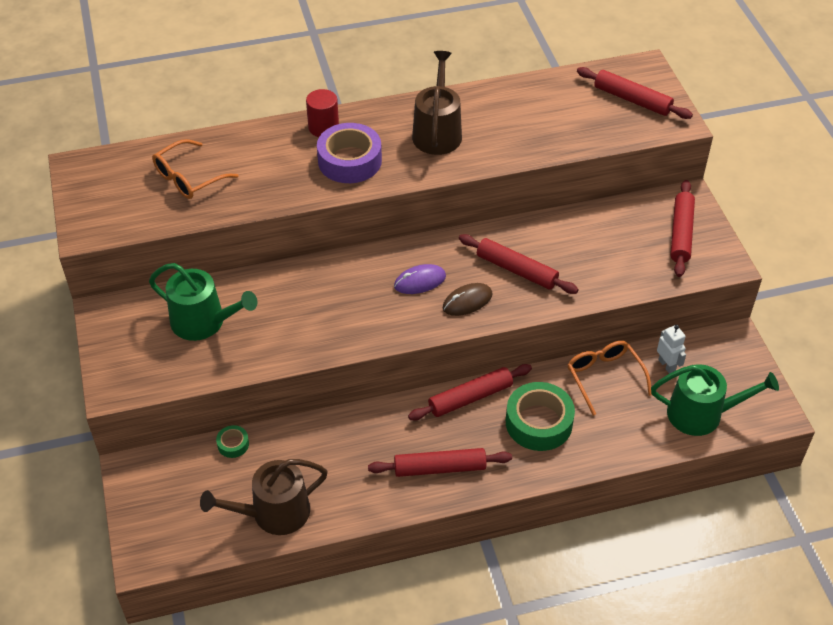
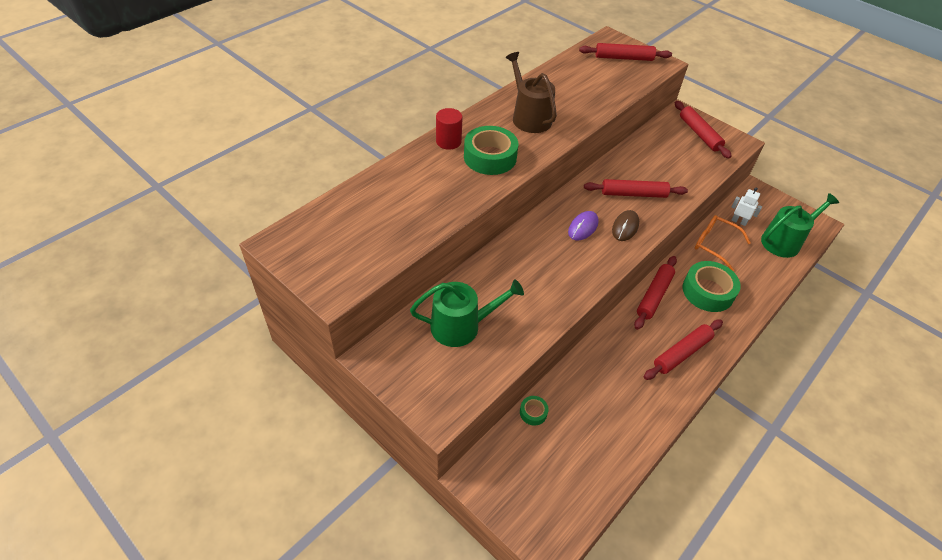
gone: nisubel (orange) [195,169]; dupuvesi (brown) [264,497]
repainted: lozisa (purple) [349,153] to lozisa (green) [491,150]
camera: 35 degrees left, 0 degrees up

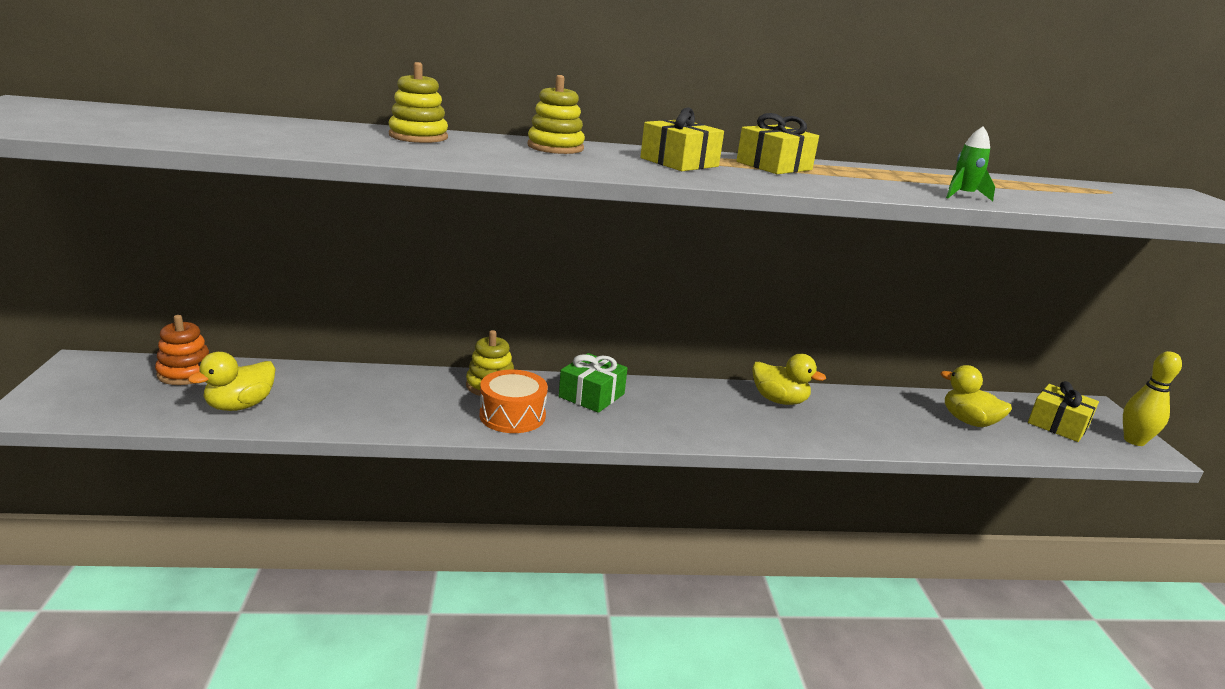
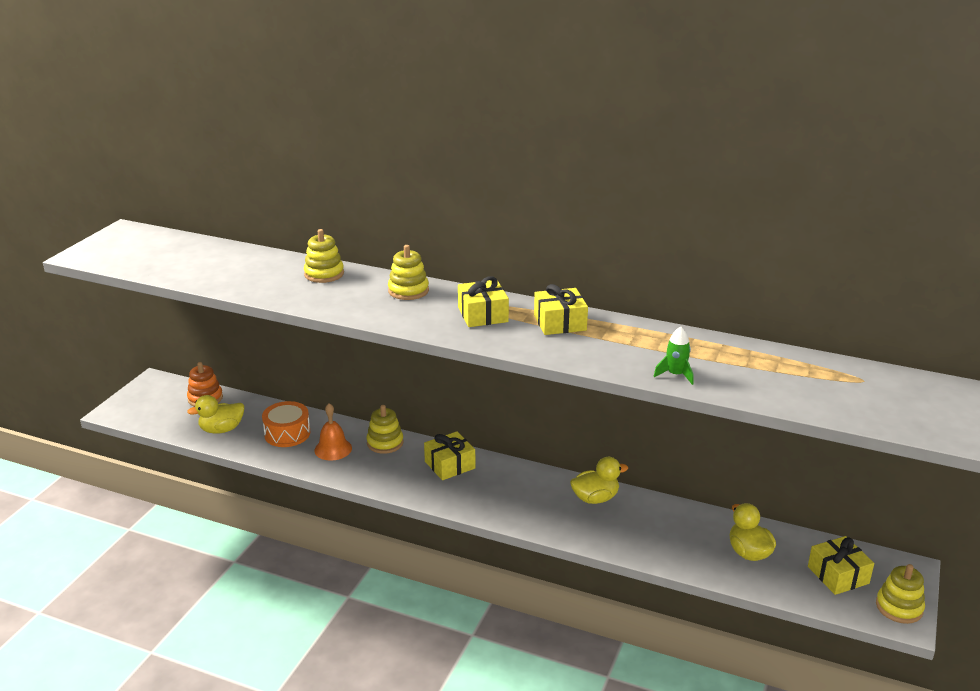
new: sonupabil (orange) [333,432]
shifted: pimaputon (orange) [514,401] to [286,424]
swapped: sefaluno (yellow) [1152,398] to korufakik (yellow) [900,594]
repainted: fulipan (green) [593,383] to fulipan (yellow) [450,455]
rotated: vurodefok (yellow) [789,379] = [599,480] 75 degrees counterclockwise
camera: 30 degrees right, 5 degrees up

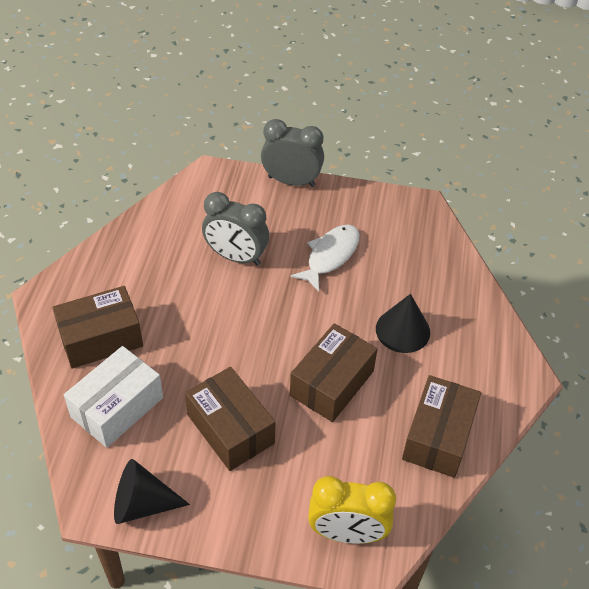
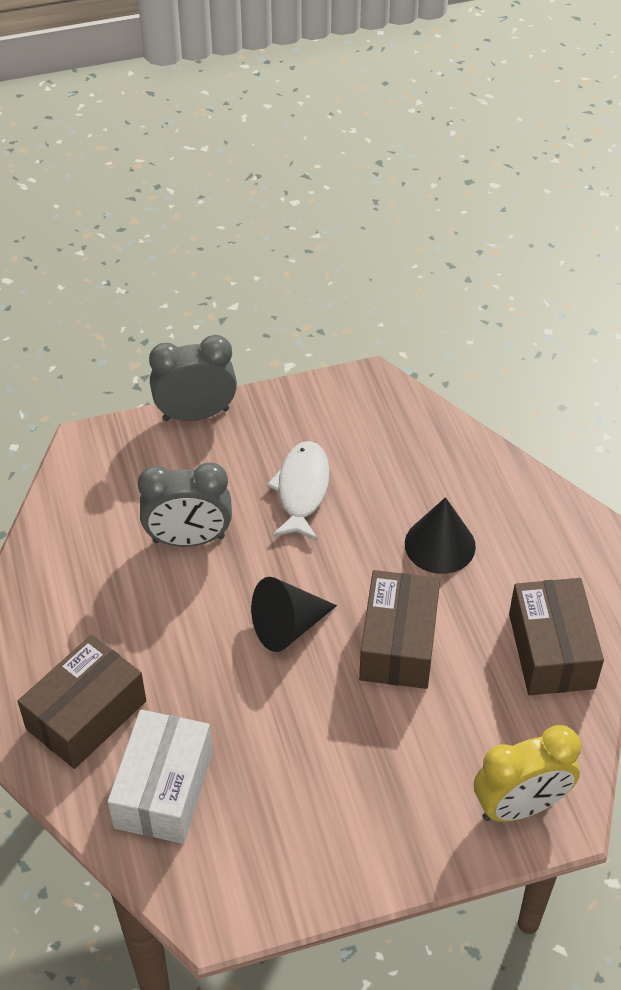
gone: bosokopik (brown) [230,419]
shifted: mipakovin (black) [152,491] to [294,614]
camera: 25 degrees left, 0 degrees up

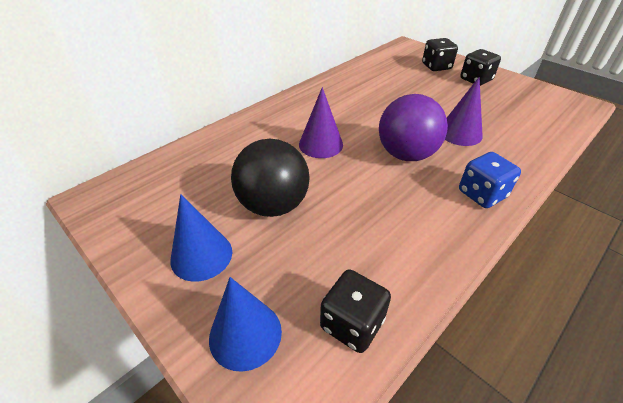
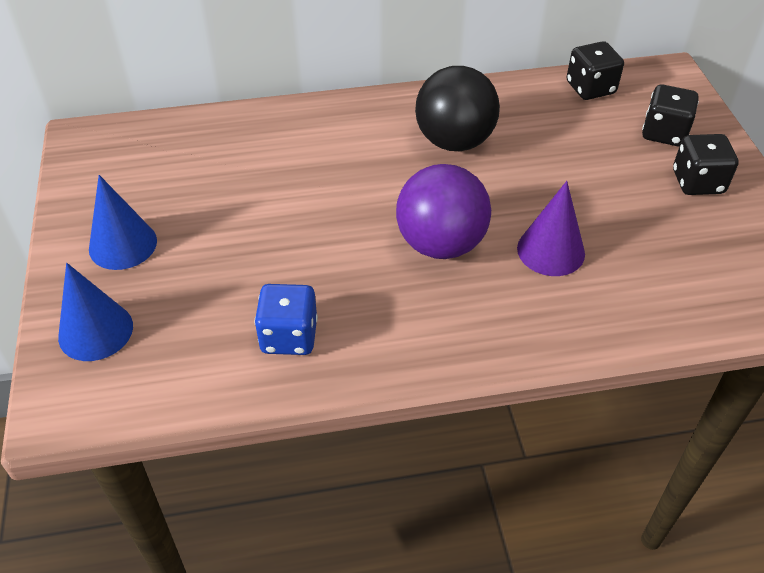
gone: mipakovin (purple) [321,122]
shifted: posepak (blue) [490,180] to [286,319]; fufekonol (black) [270,178] to [457,108]; posepak (black) [355,311] to [595,70]
camera: 35 degrees right, 5 degrees up

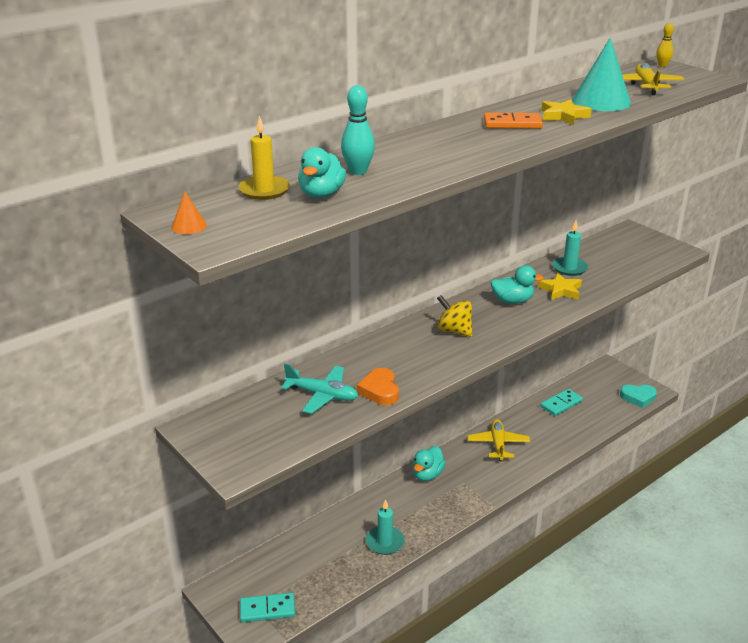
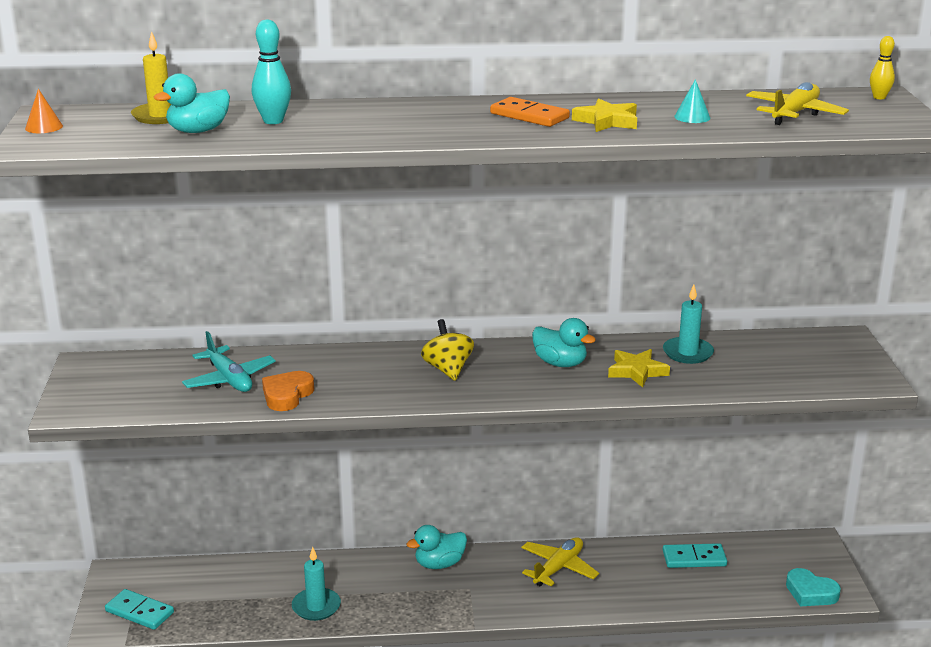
scaled: mipakovin (turquoise) [601,74] = [692,101] x0.44
camera: 35 degrees right, 5 degrees down

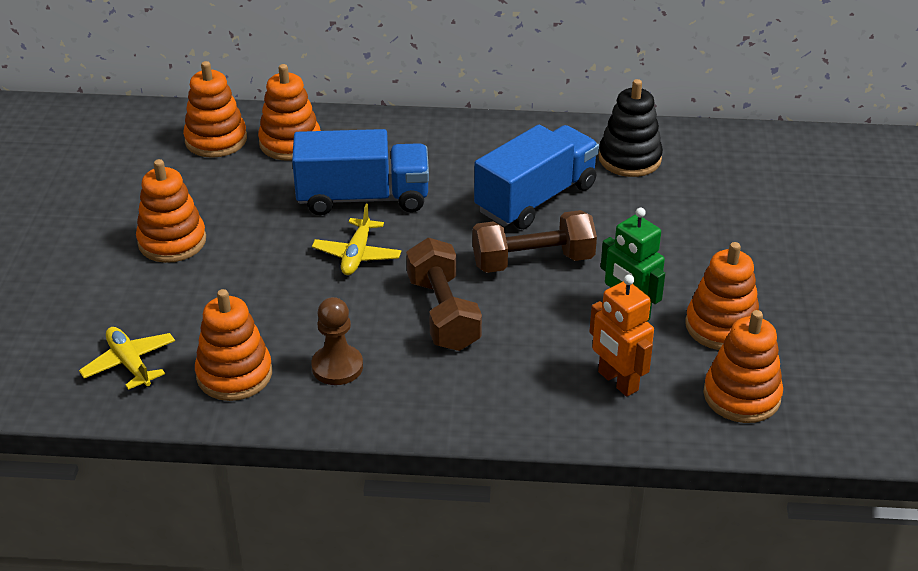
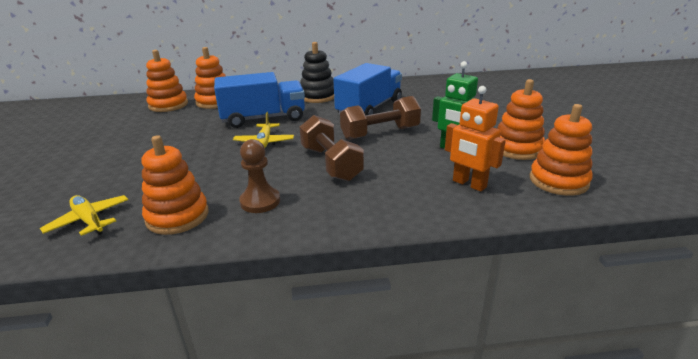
gone: korufakik (orange) [171,211]
shifted: korufakik (black) [631,128] to [317,72]
camera: 10 degrees left, 10 degrees down

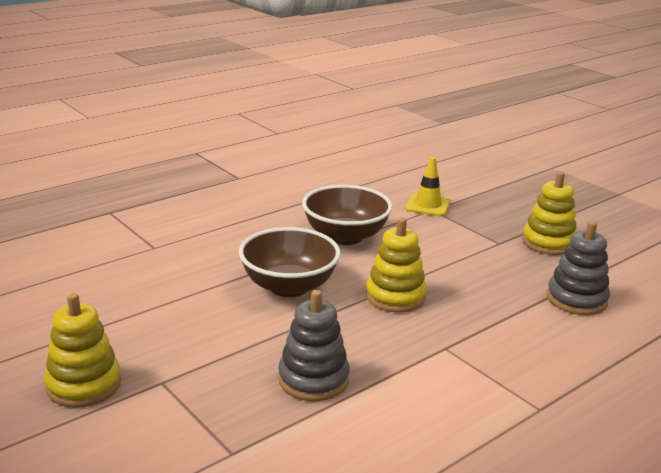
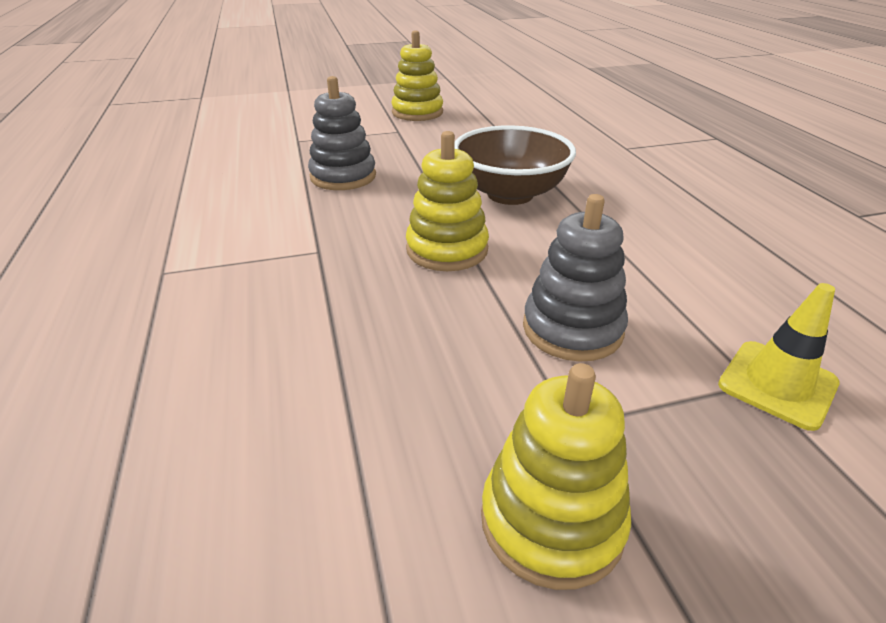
gone: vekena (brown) [347,215]
shifted: korufakik (grey) [578,268] to [575,277]
camera: 115 degrees right, 10 degrees up

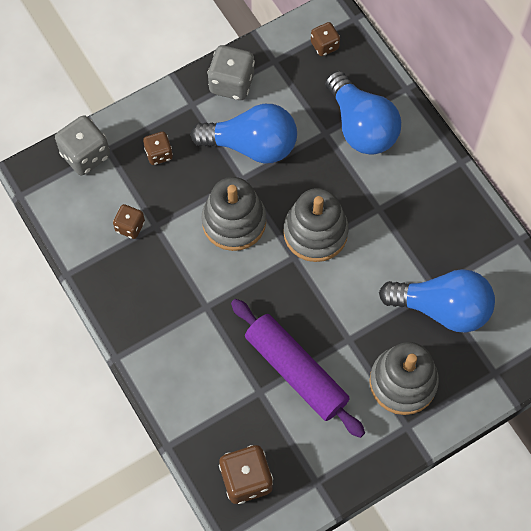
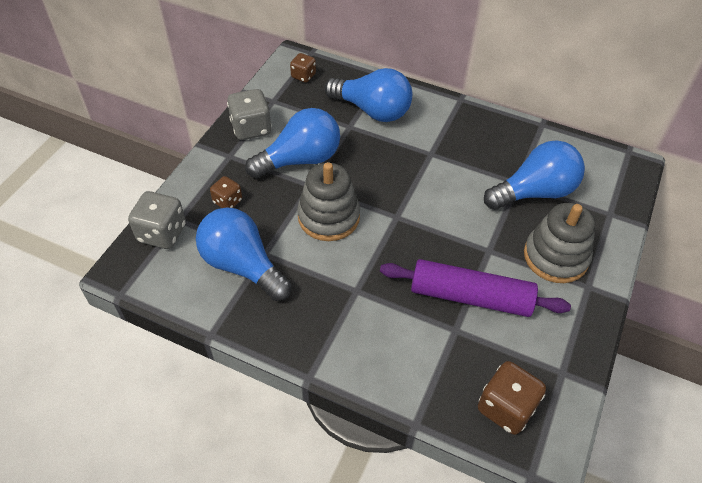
gone: korufakik (grey) [316,225]
swapped: posepak (brown) [129,221] to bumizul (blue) [244,254]
camera: 35 degrees left, 15 degrees down

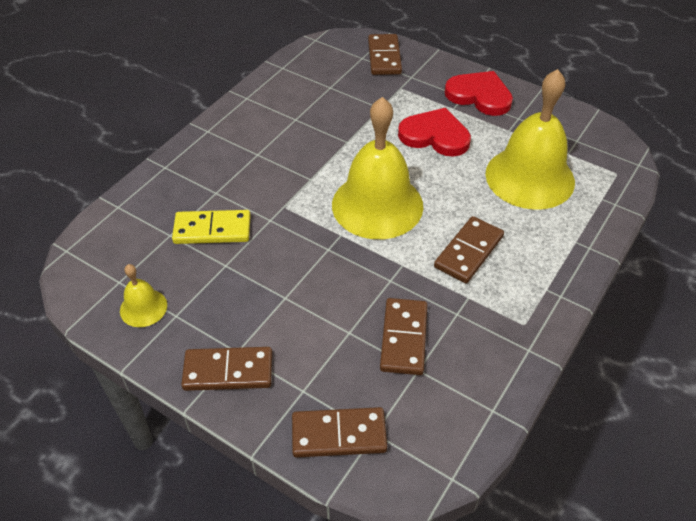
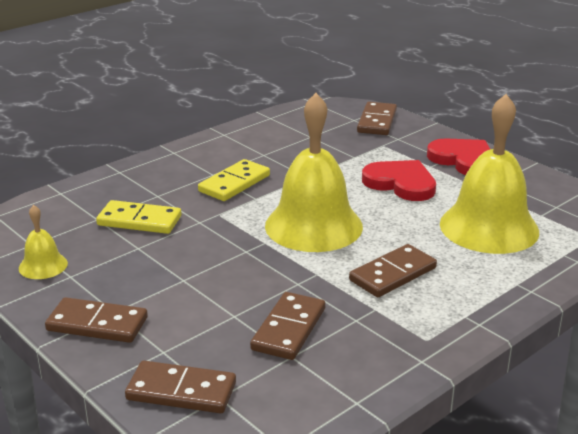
new: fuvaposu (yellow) [234,180]
camera: 15 degrees right, 20 degrees down

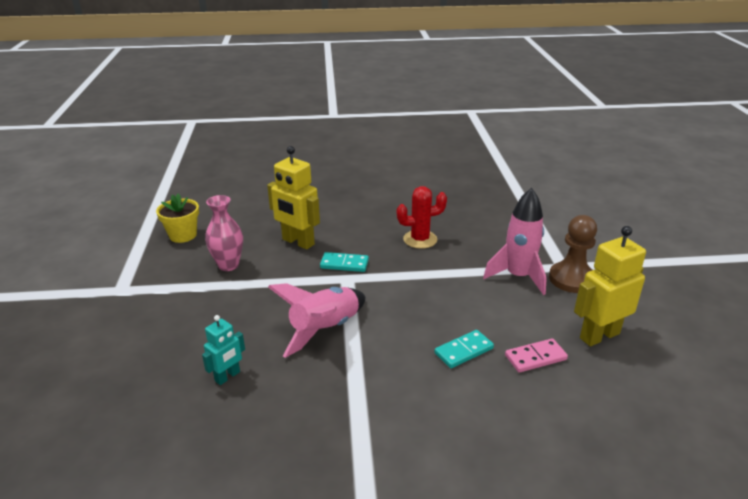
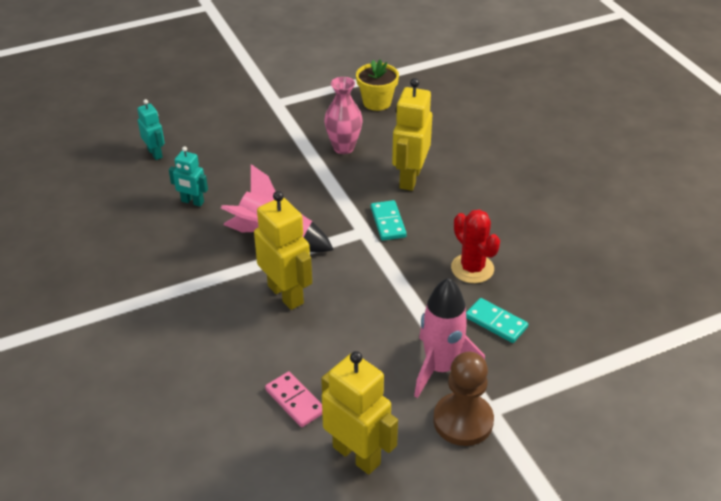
new: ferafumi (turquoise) [151,129]; ferafumi (yellow) [283,250]
shifted: fuvaposu (turquoise) [464,349] to [497,320]
camera: 70 degrees right, 10 degrees up

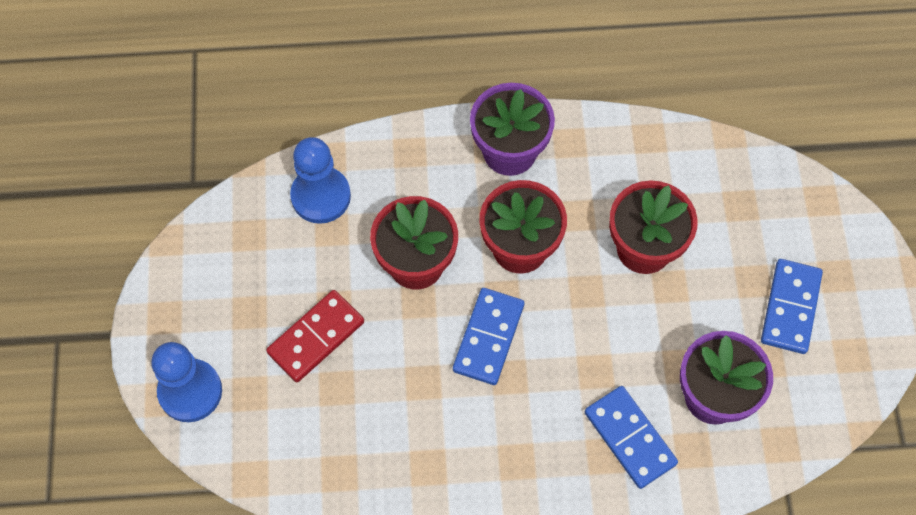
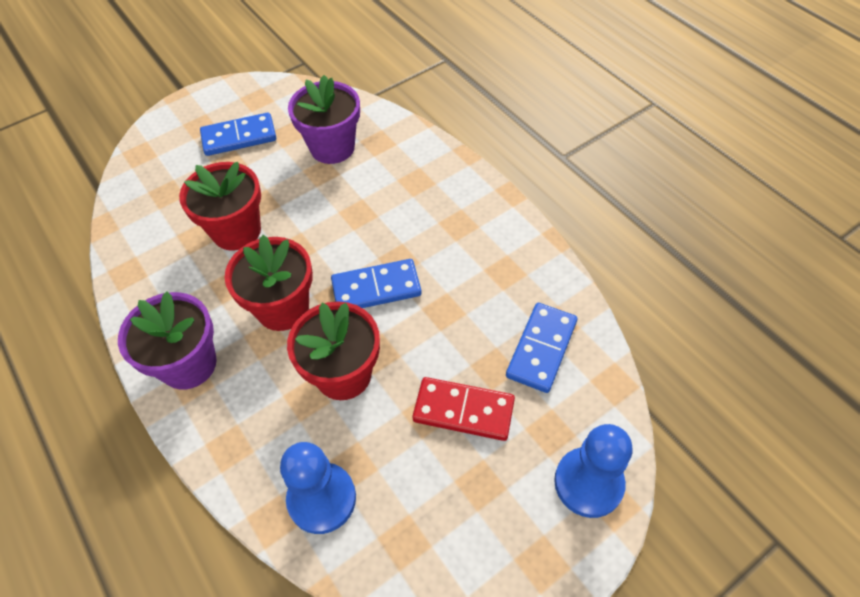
shifted: fuvaposu (blue) [631,437] to [541,348]
camera: 120 degrees left, 10 degrees down

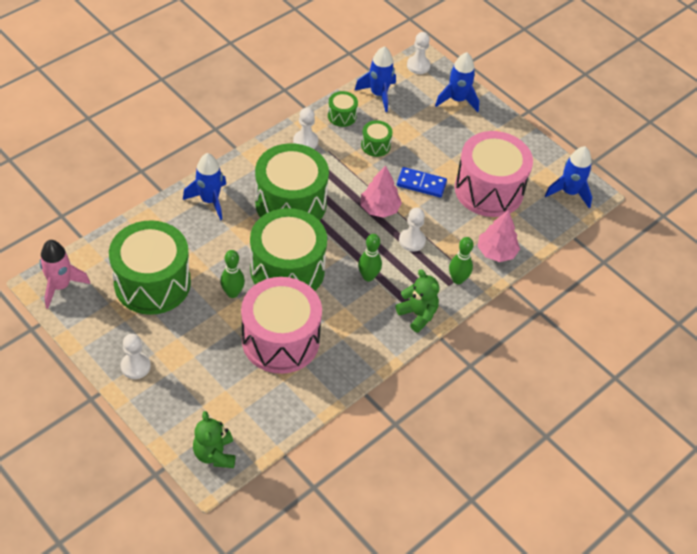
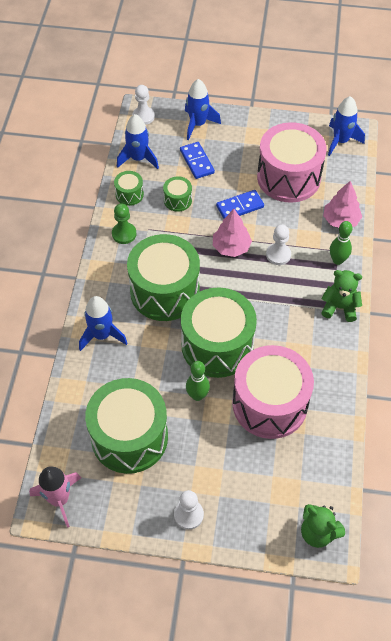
gone: sefaluno (green) [370,257]
new: fuvaposu (blue) [197,160]
repainted: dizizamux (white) [305,128] to dizizamux (green) [124,223]
camera: 35 degrees left, 5 degrees up

